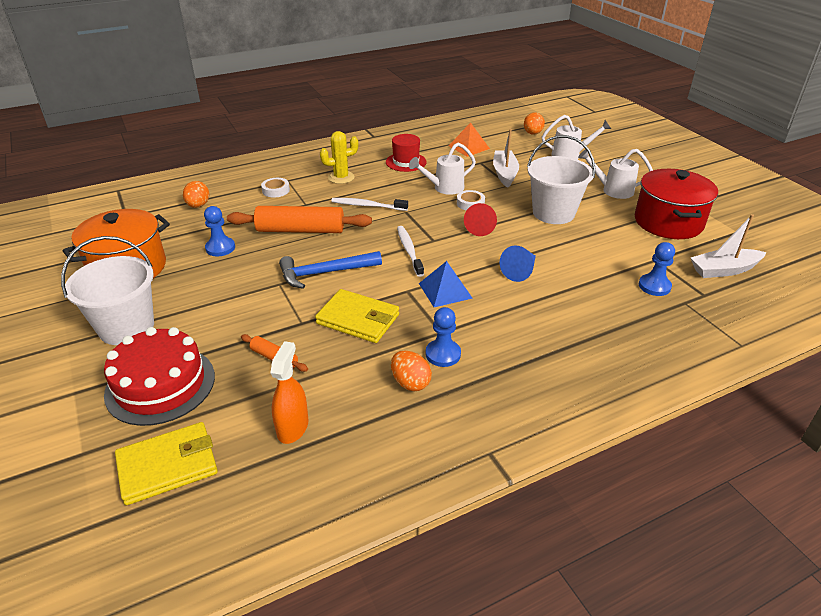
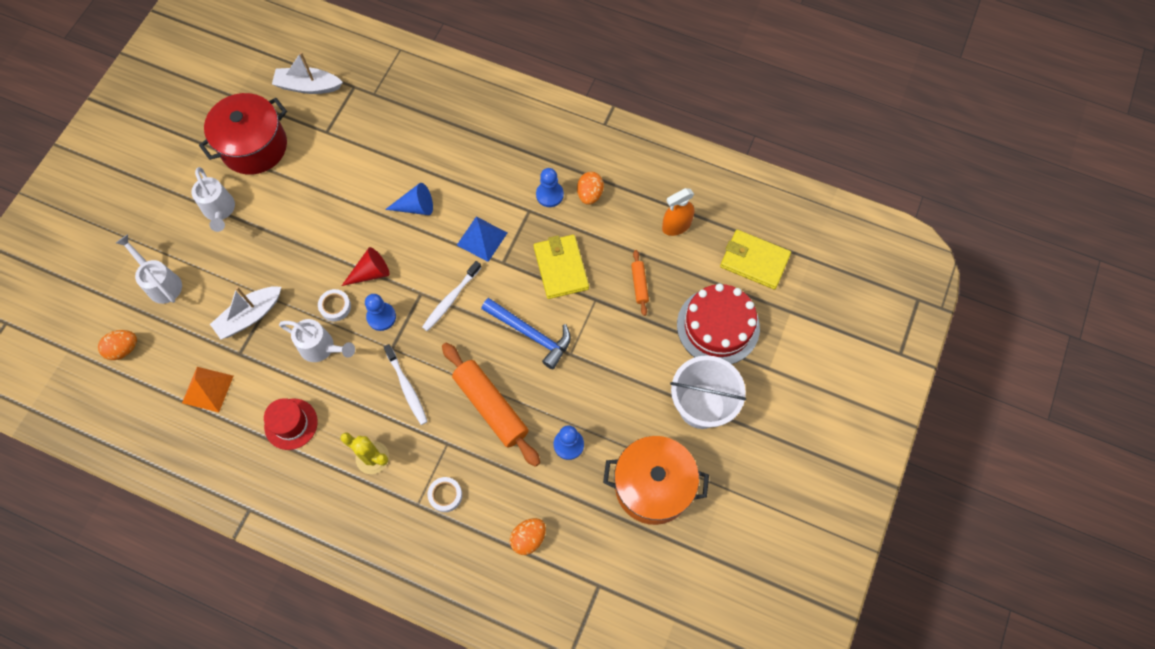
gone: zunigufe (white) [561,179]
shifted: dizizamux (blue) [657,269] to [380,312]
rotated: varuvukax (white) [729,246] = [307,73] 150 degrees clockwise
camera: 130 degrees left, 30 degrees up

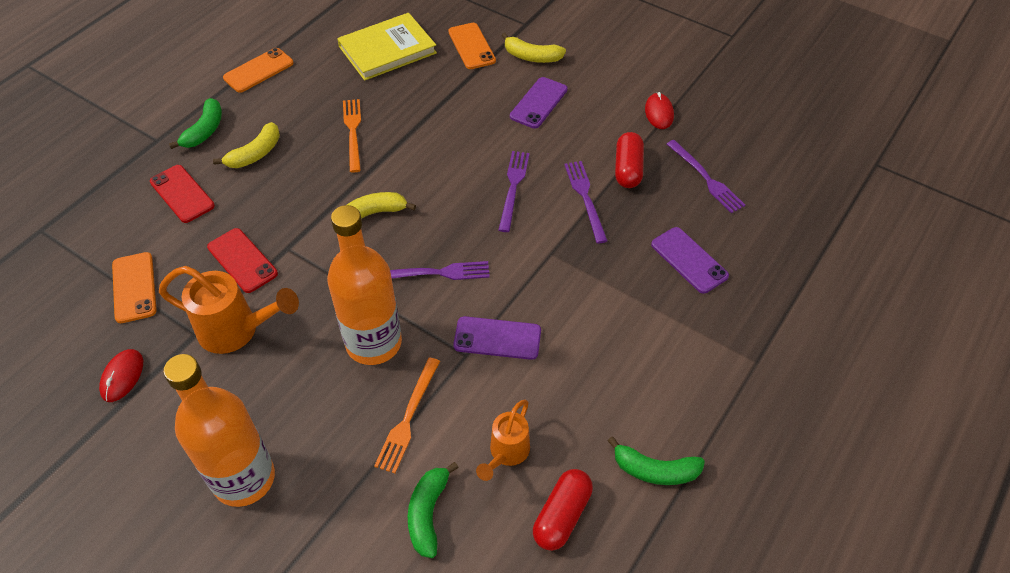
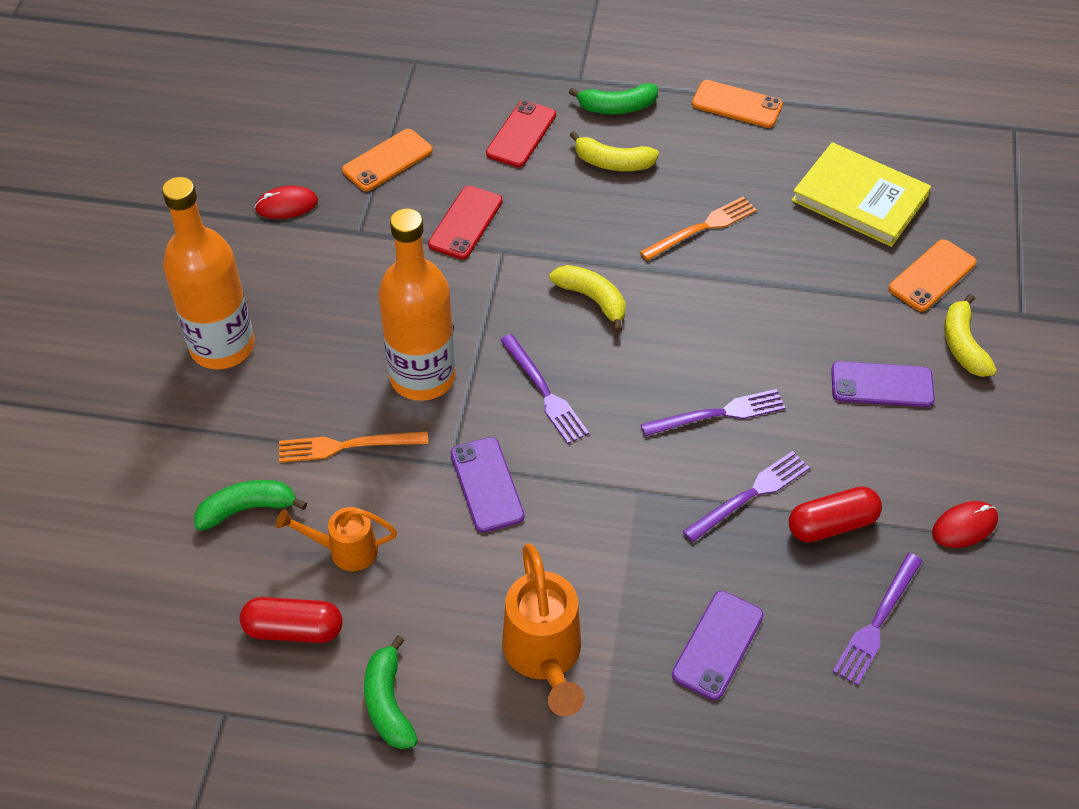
shifted: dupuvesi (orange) [229,310] to [543,629]
camera: 65 degrees right, 0 degrees up

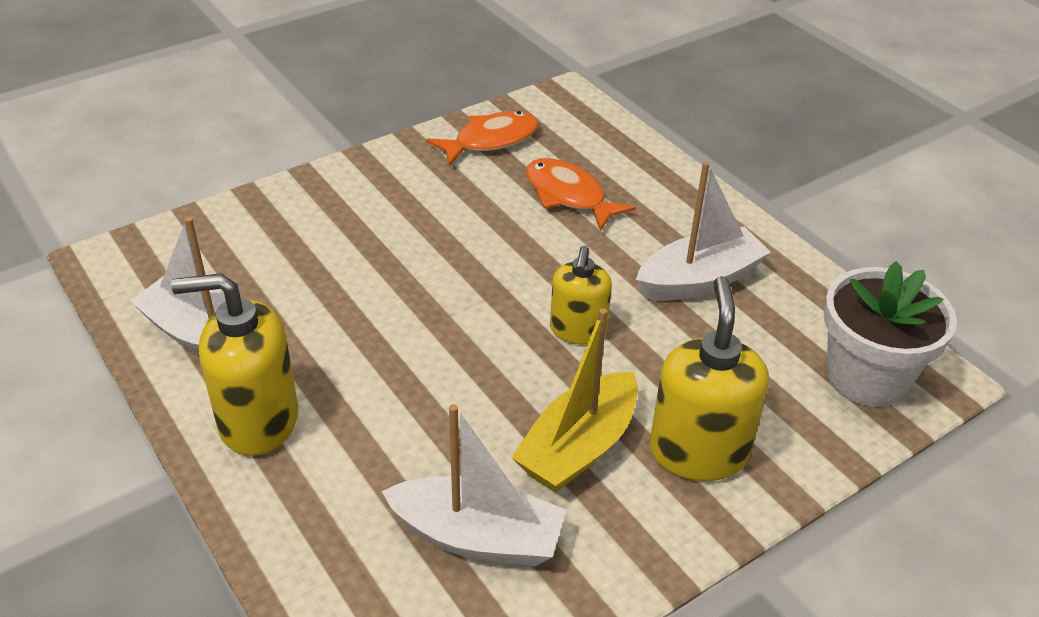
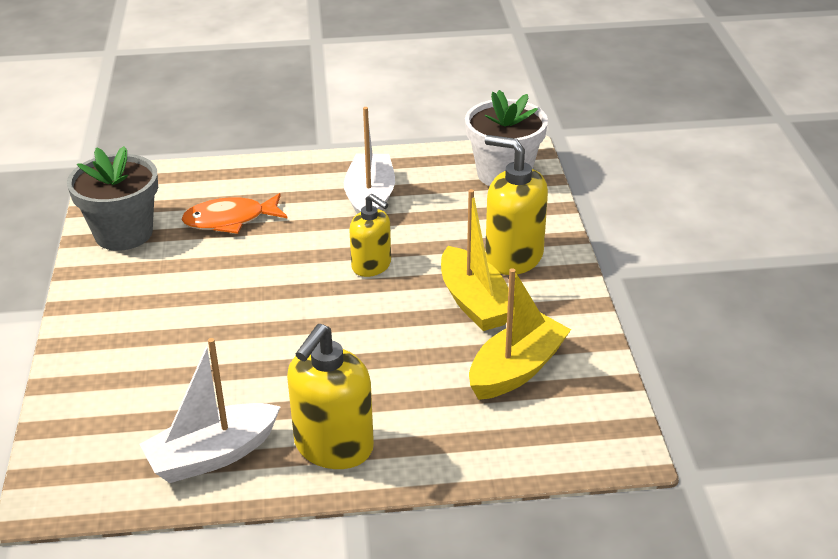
swapped: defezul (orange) [482,138] to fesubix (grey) [112,198]
repainted: varuvukax (white) [474,485] to varuvukax (yellow) [520,334]
camera: 60 degrees left, 5 degrees down

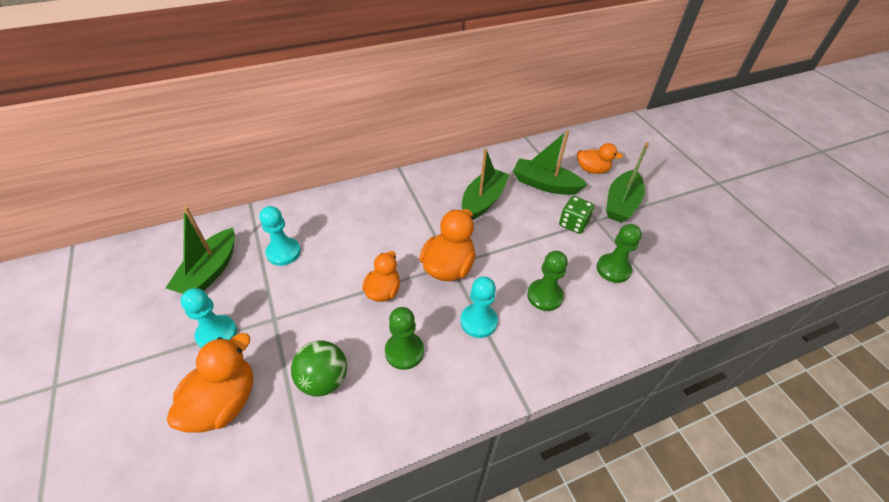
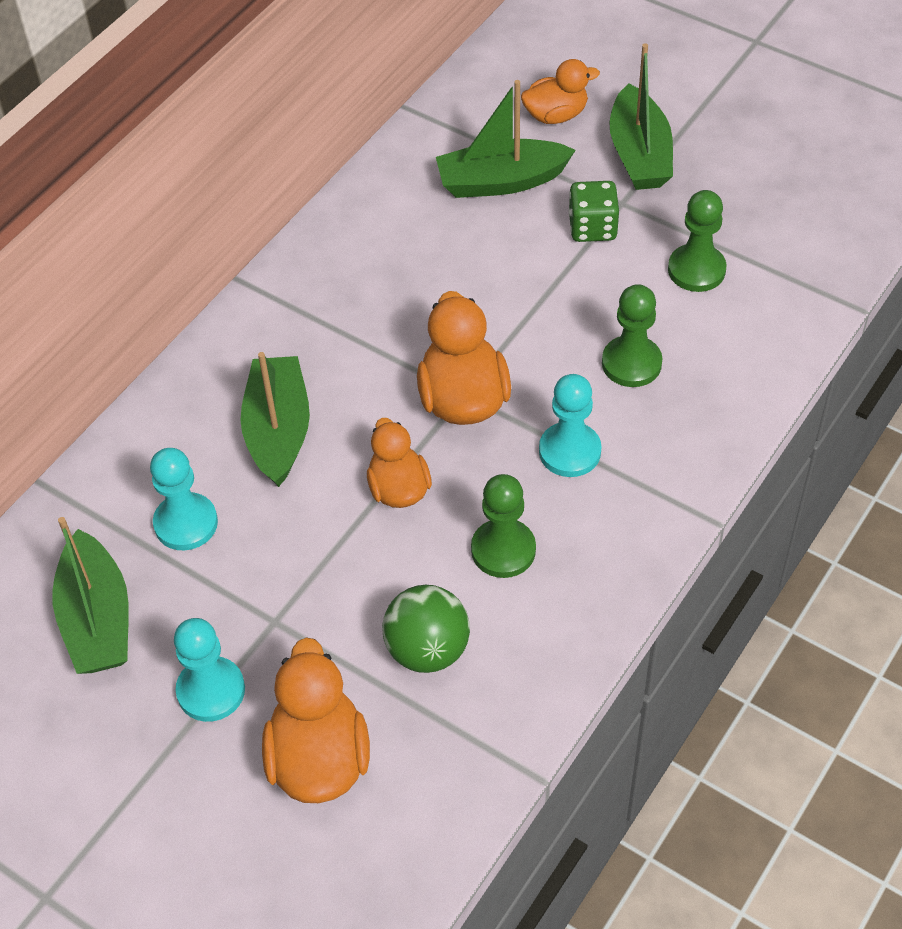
shifted: varuvukax (green) [485,184] to [275,419]
camera: 30 degrees left, 5 degrees up

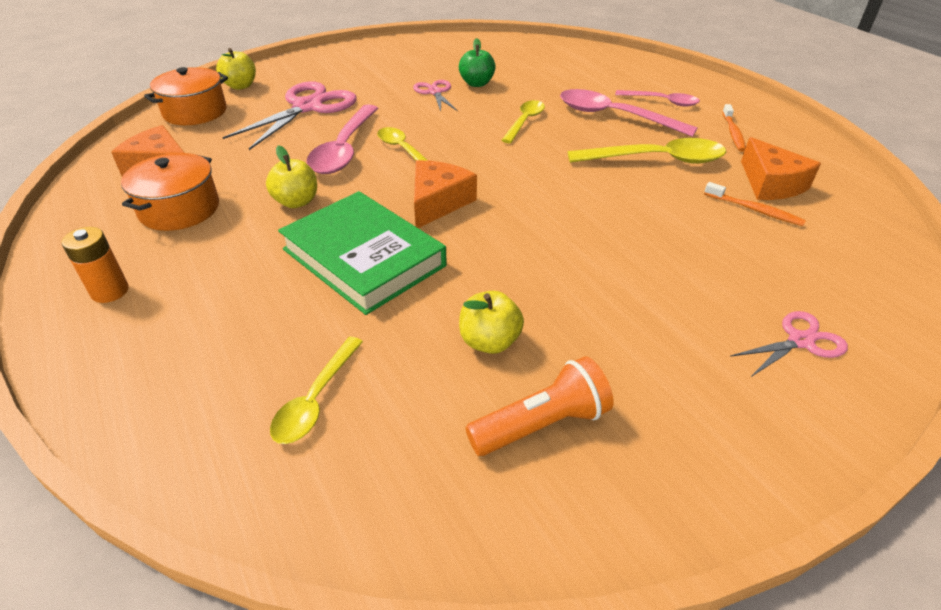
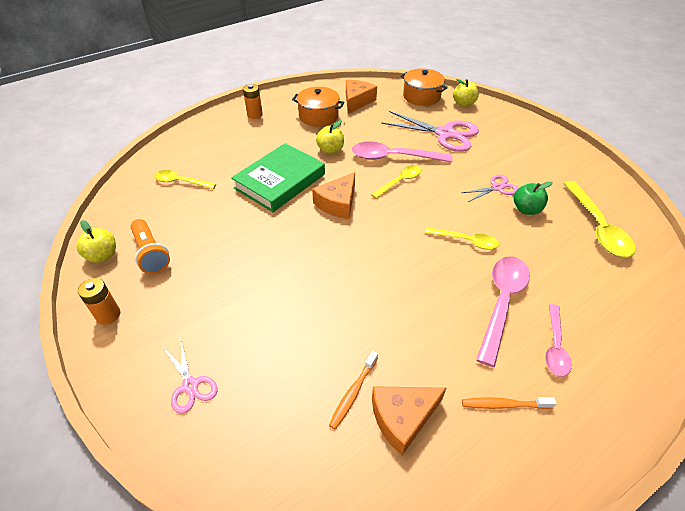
new: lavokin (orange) [99,301]
shifted: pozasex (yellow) [491,322] to [96,241]; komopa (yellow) [647,151] to [599,219]
rotated: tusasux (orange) [445,194] = [333,195] 105 degrees clockwise
camera: 85 degrees right, 5 degrees up

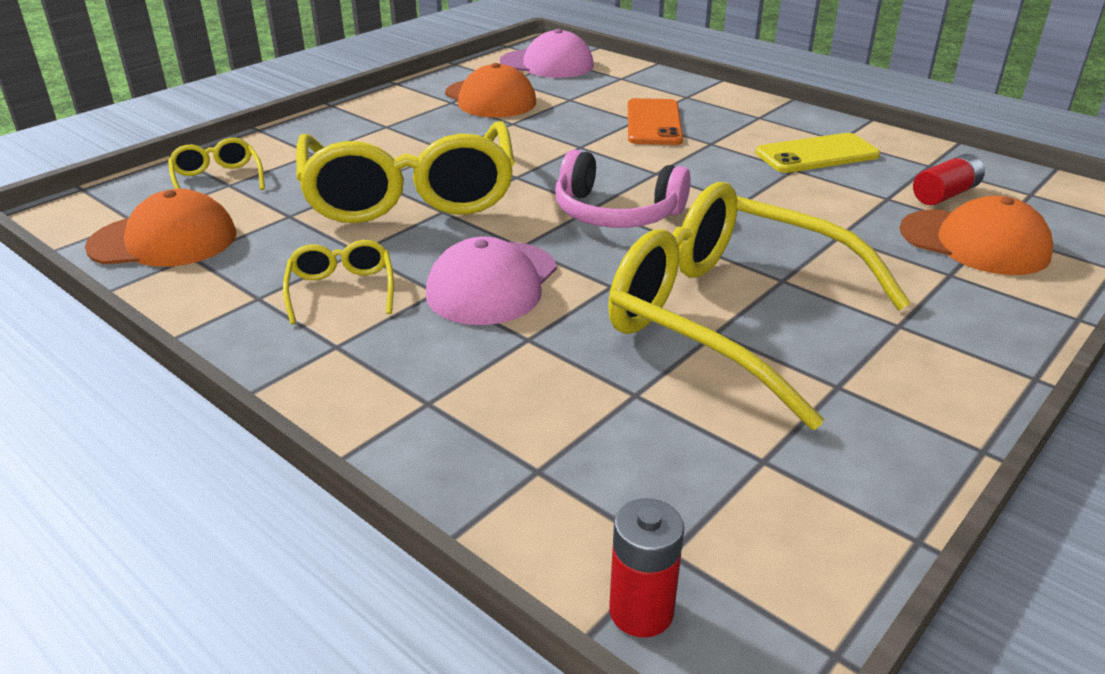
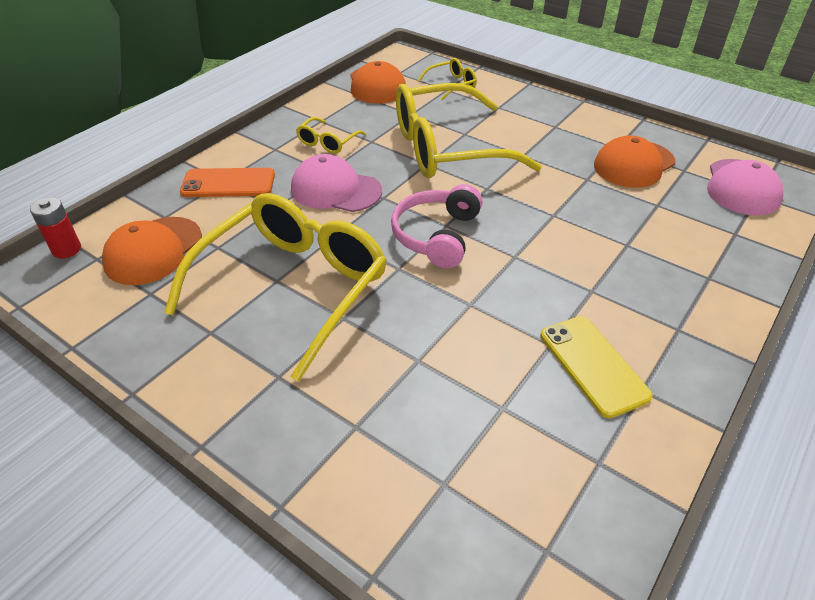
gone: lavokin (red) [949,179]
shifted: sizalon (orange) [976,235] to [152,251]; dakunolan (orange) [655,121] to [227,182]
rotated: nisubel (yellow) [338,282] = [331,135] 135 degrees clockwise
camera: 85 degrees right, 10 degrees up

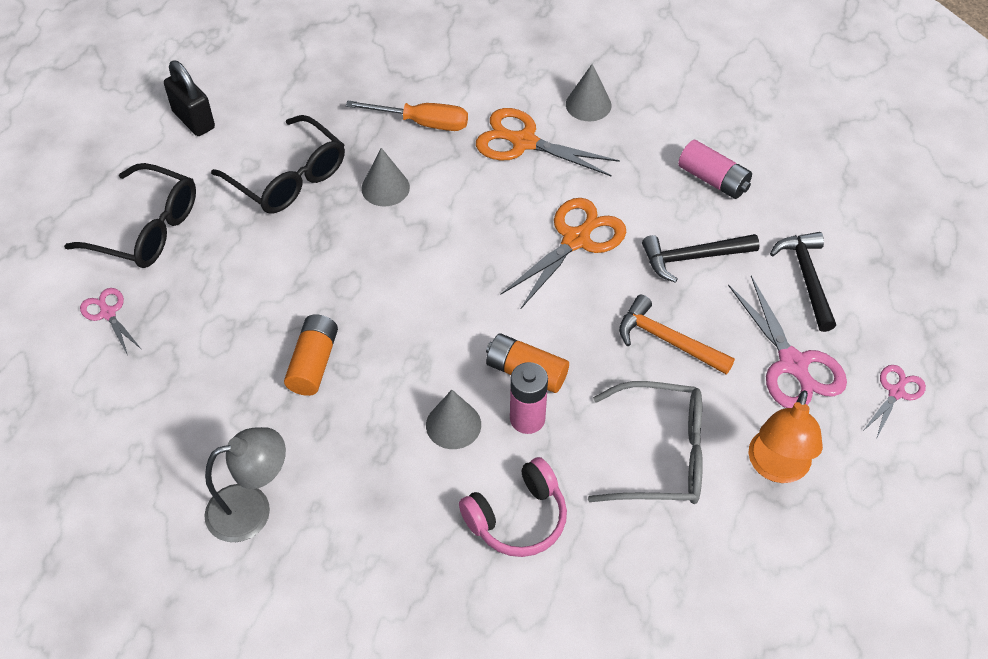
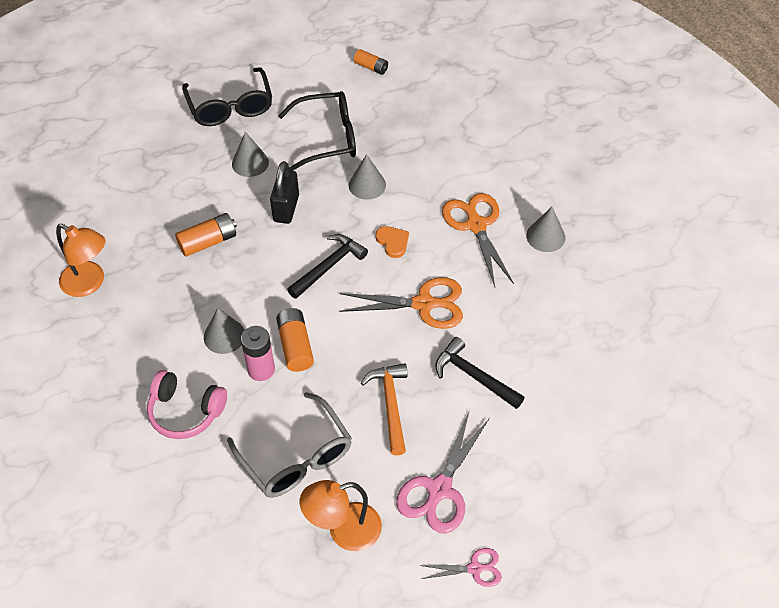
gone: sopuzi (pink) [110,321]; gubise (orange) [407,116]; lavokin (pink) [715,169]
new: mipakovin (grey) [250,154]; lavokin (orange) [371,62]; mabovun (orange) [392,242]
shifted: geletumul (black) [189,98] to [284,192]; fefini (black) [803,282] to [327,266]
repainted: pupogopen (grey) [245,484] to pupogopen (orange) [80,260]
rotated: nisubel (black) [278,164] = [317,131] 105 degrees counterclockwise
camera: 50 degrees right, 0 degrees up

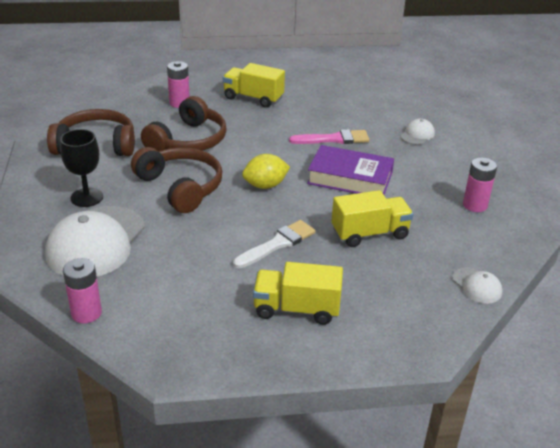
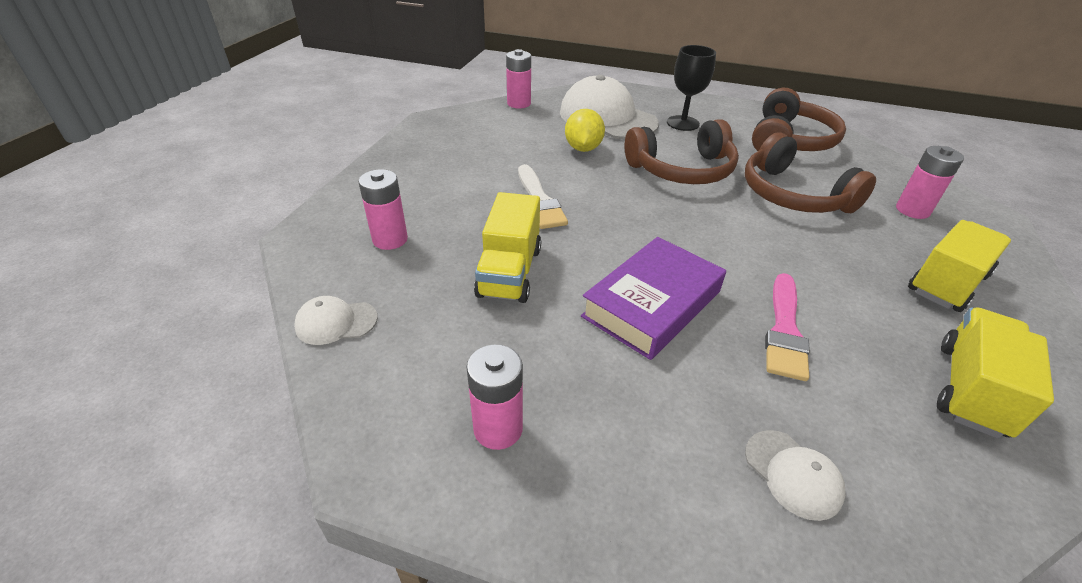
new: lavokin (pink) [383,209]
shifted: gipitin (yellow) [266,171] to [585,130]; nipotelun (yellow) [298,293] to [995,373]
camera: 115 degrees right, 5 degrees up

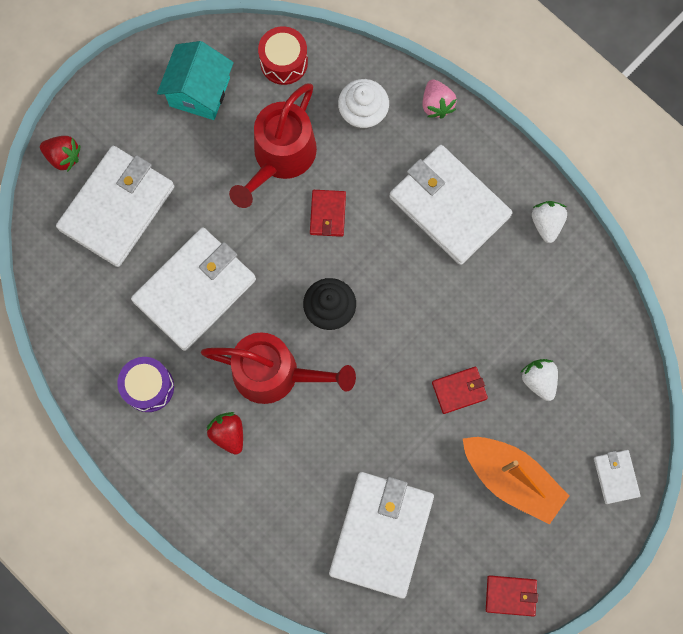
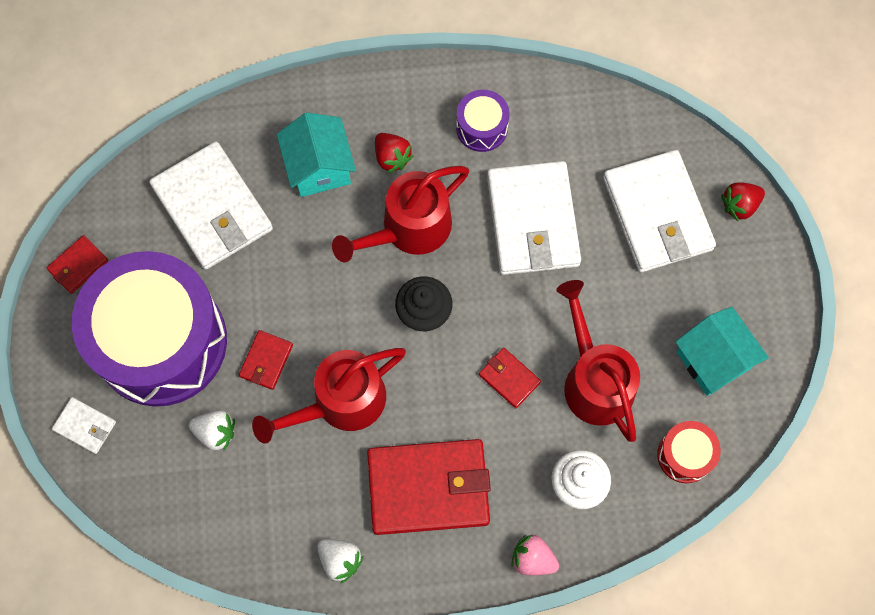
new: dupuvesi (red) [329,396]; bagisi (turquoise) [316,154]
swapped: varuvukax (orange) [516,481] to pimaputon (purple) [149,329]
repainted: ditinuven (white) [451,205] to ditinuven (red) [429,487]
rotated: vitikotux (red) [224,433] = [394,153] 45 degrees clockwise
camera: 130 degrees right, 5 degrees down

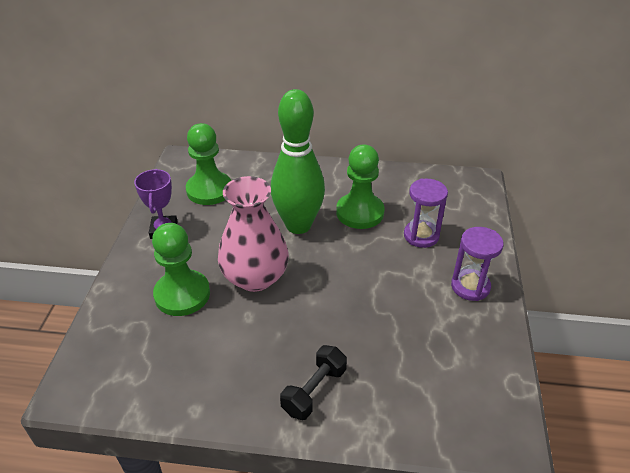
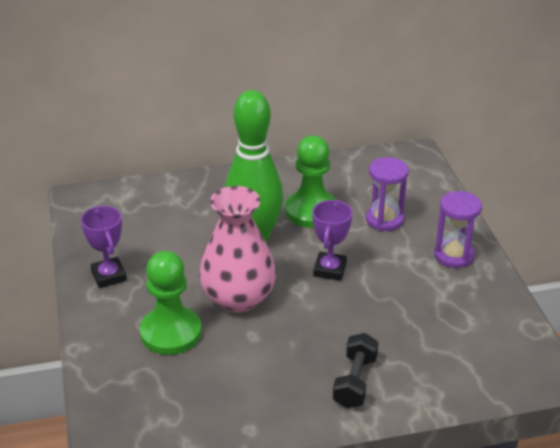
gone: dizizamux (green) [209,164]
new: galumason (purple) [332,240]
camera: 20 degrees left, 5 degrees down

